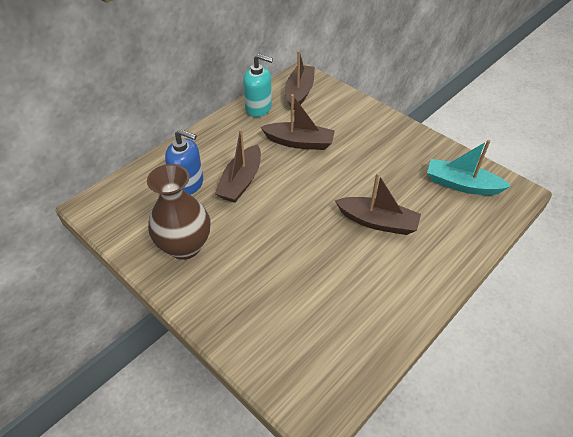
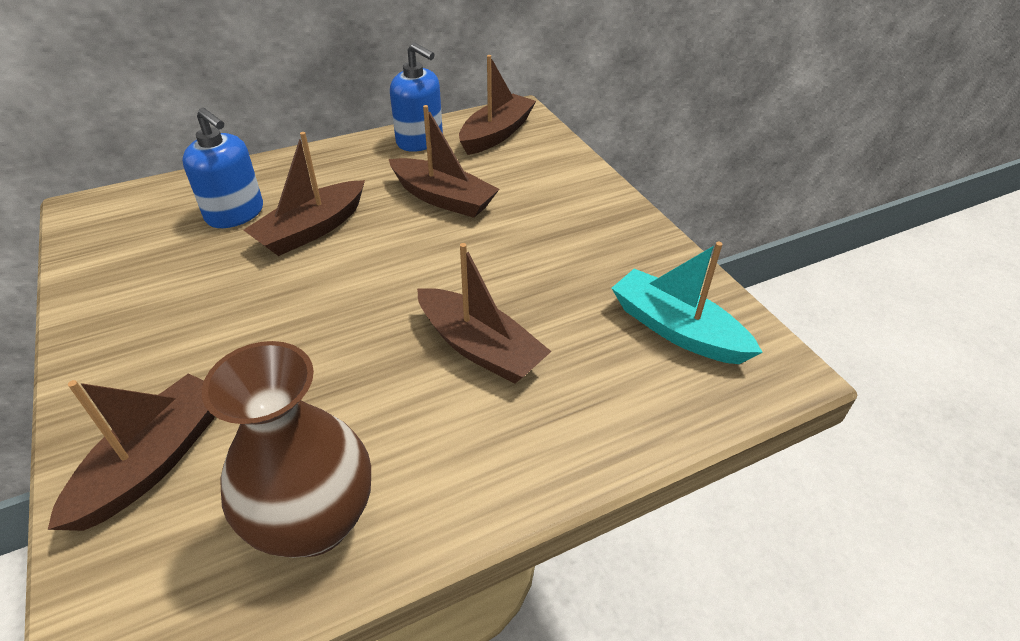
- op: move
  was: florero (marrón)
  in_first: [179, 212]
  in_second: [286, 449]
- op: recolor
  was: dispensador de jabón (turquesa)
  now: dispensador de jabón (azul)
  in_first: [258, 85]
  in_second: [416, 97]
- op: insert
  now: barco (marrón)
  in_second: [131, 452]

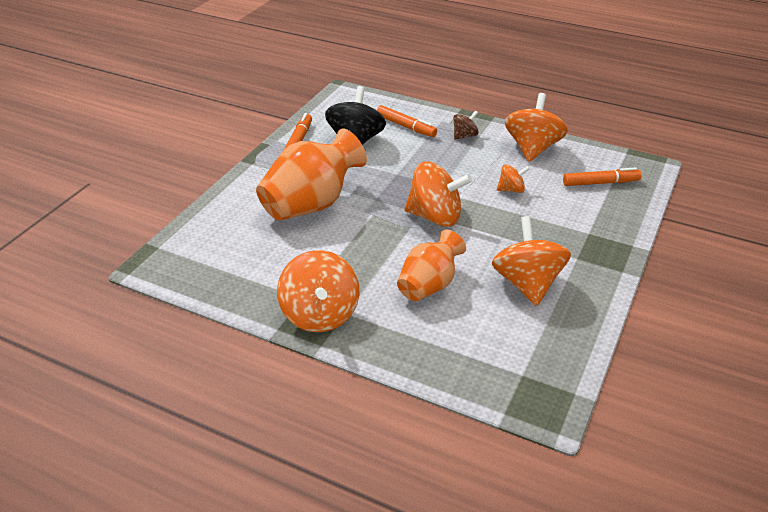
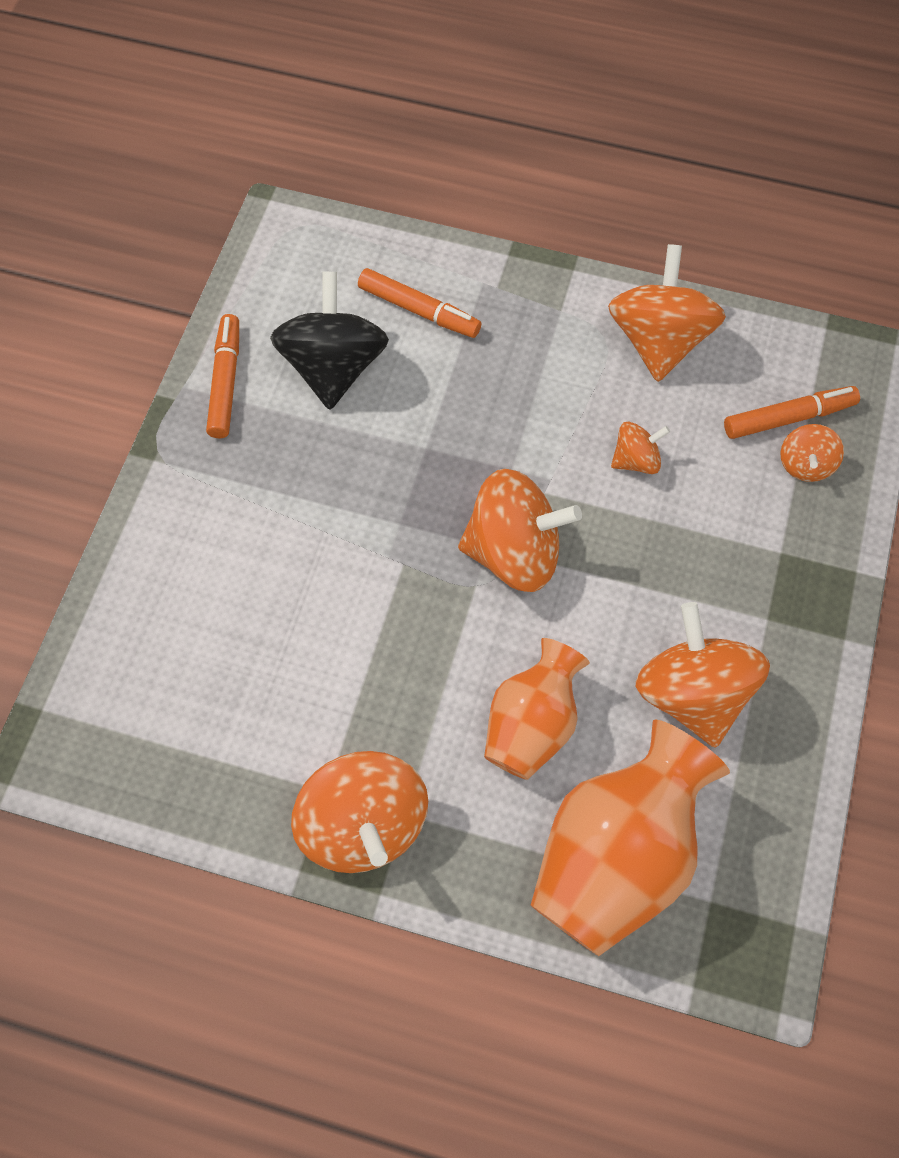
- op: move
  was: florero (naranja)
  in_first: [311, 175]
  in_second: [630, 837]
- op: delete
  was: peonza (marrón)
  in_first: [466, 125]
- op: insert
  now: peonza (naranja)
  in_second: [812, 453]

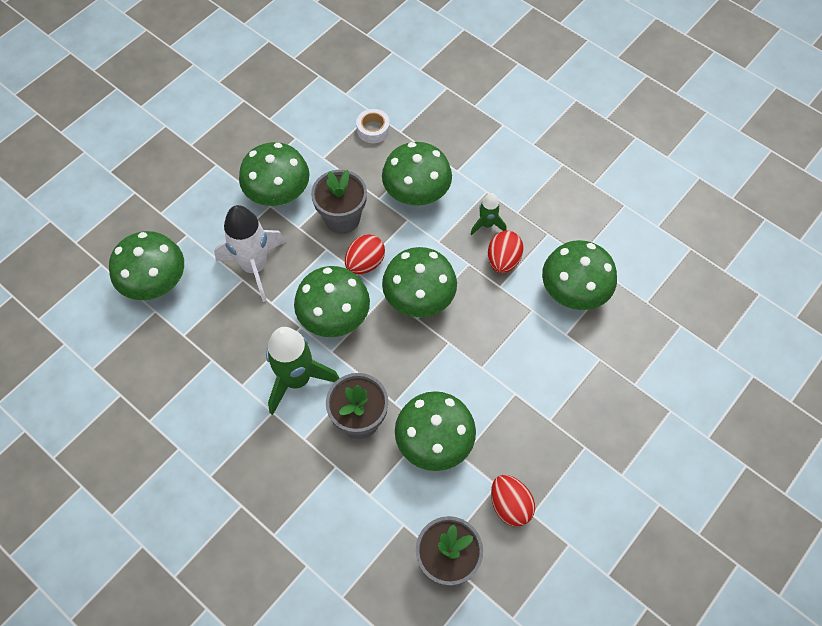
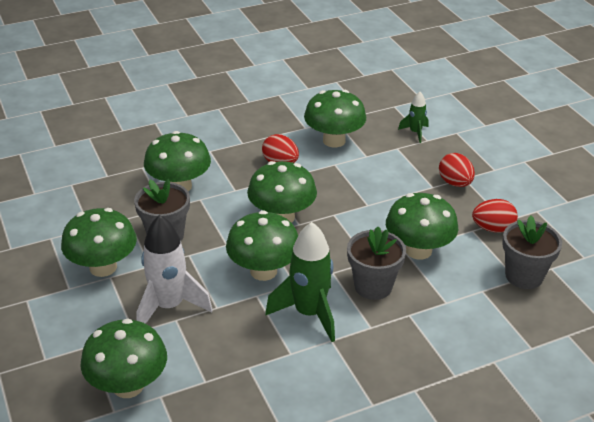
- op: move
  was: huevo (rojo)
  in_first: [365, 254]
  in_second: [457, 170]
- op: delete
  was: cinta adhesiva (blanco)
  in_first: [373, 126]
- op: move
  was: cohete (verde)
  in_first: [488, 214]
  in_second: [413, 117]

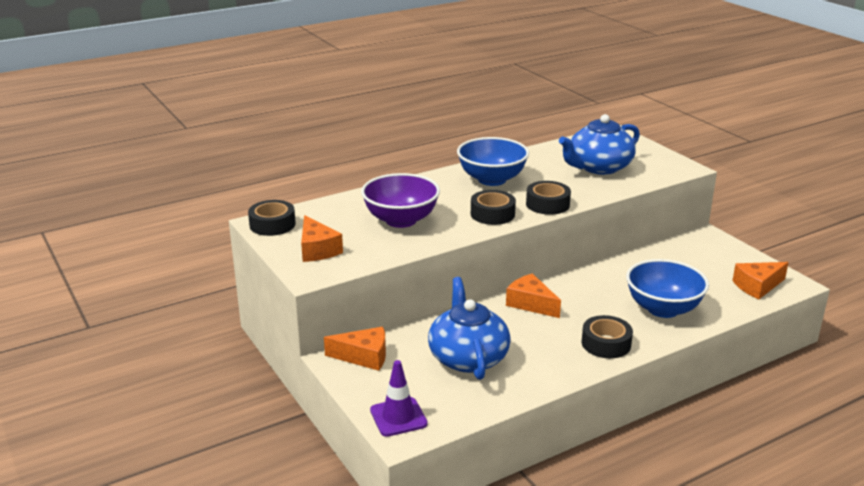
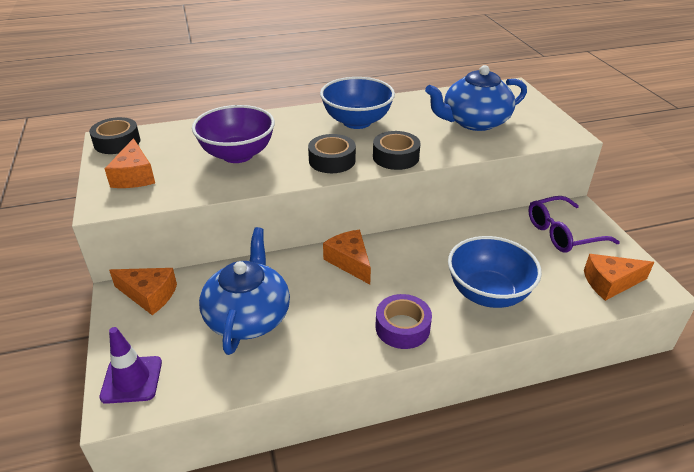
- op: recolor
  was: cinta adhesiva (negro)
  now: cinta adhesiva (morado)
  in_first: [607, 336]
  in_second: [403, 321]
- op: insert
  now: gafas (morado)
  in_second: [574, 224]

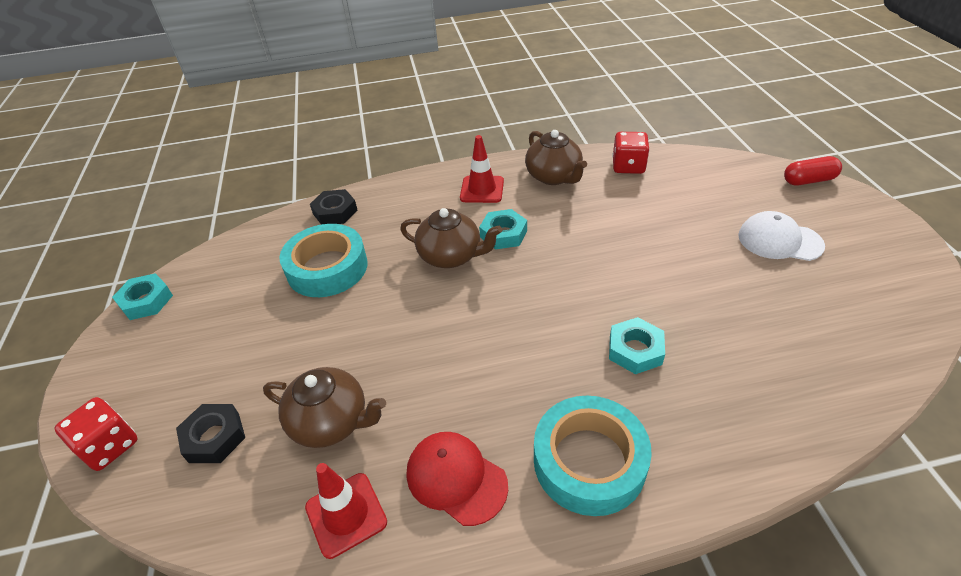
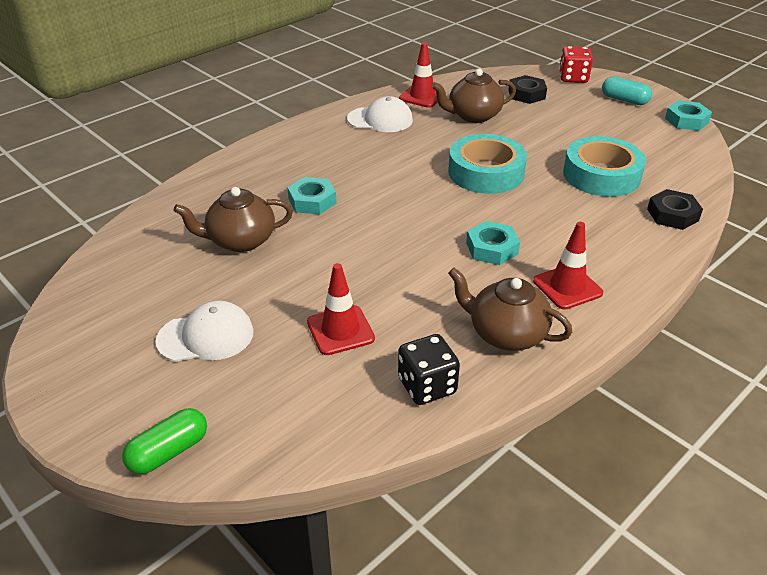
- op: move
  was: tetera (marrón)
  in_first: [451, 238]
  in_second: [233, 219]
- op: recolor
  was: gorra (rojo)
  now: gorra (blanco)
  in_first: [457, 479]
  in_second: [380, 114]
- op: move
  was: cinta adhesiva (turquesa)
  in_first: [593, 456]
  in_second: [487, 164]
- op: recolor
  was: dado (rojo)
  now: dado (negro)
  in_first: [631, 153]
  in_second: [429, 369]
- op: recolor
  was: cápsula (rojo)
  now: cápsula (verde)
  in_first: [813, 171]
  in_second: [164, 441]
- op: insert
  now: cono de tráfico (rojo)
  in_second: [341, 309]
- op: insert
  now: cápsula (turquesa)
  in_second: [627, 90]

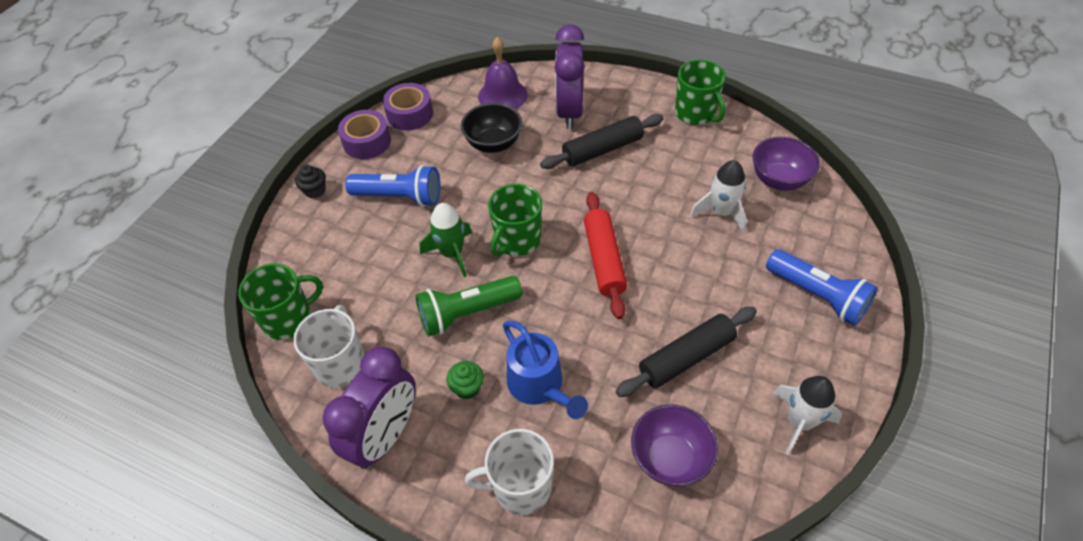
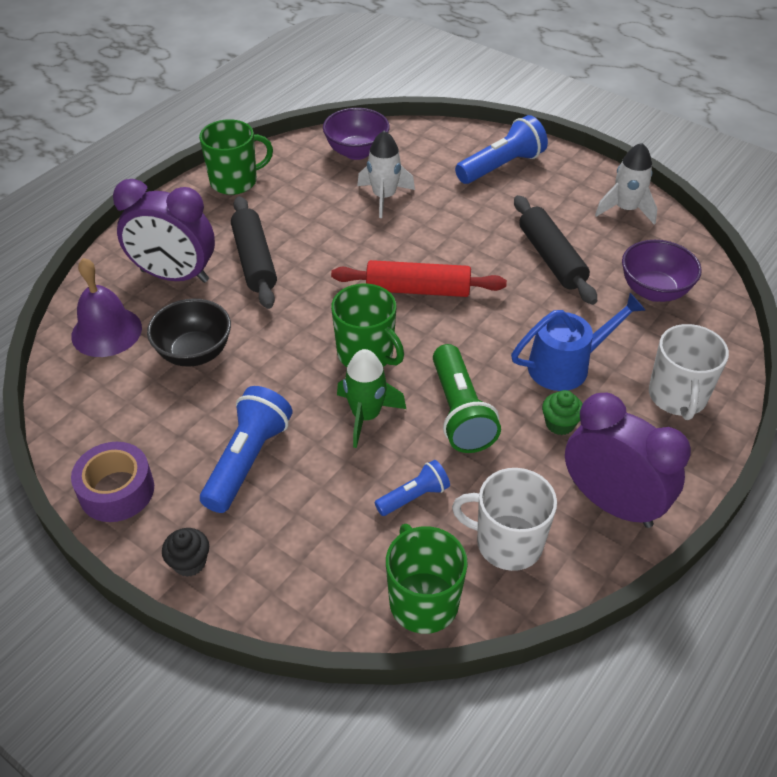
- op: delete
  was: cinta adhesiva (morado)
  in_first: [408, 106]
- op: insert
  now: lámpara de mano (azul)
  in_second: [412, 488]

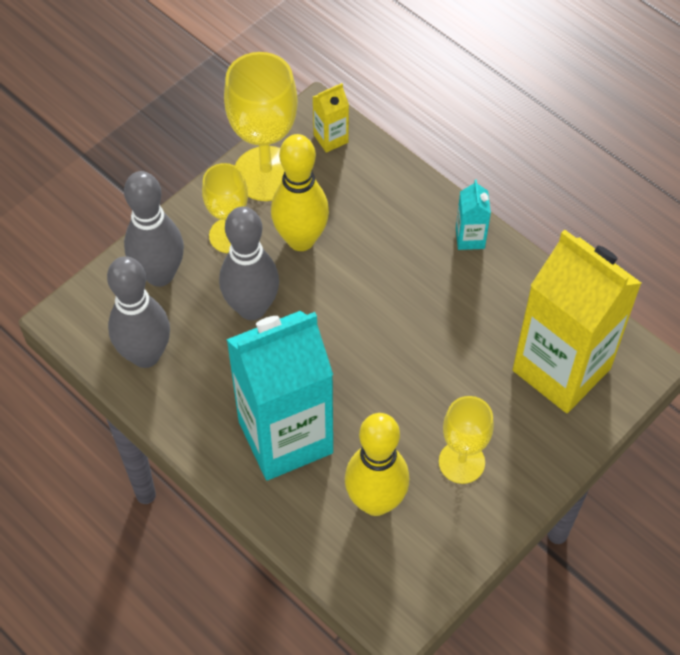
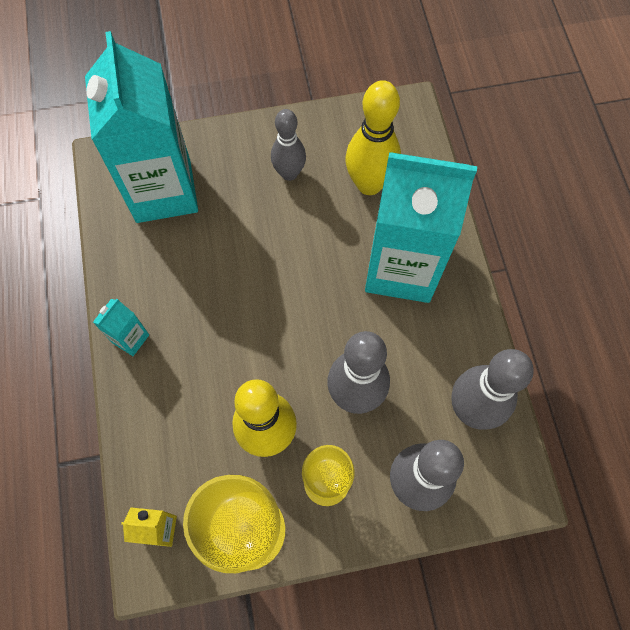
- op: replace
  was: copa (amarillo)
  now: bolo (gris)
  in_first: [466, 440]
  in_second: [288, 145]
- op: recolor
  was: cartón de leche (amarillo)
  now: cartón de leche (turquesa)
  in_first: [577, 321]
  in_second: [141, 127]

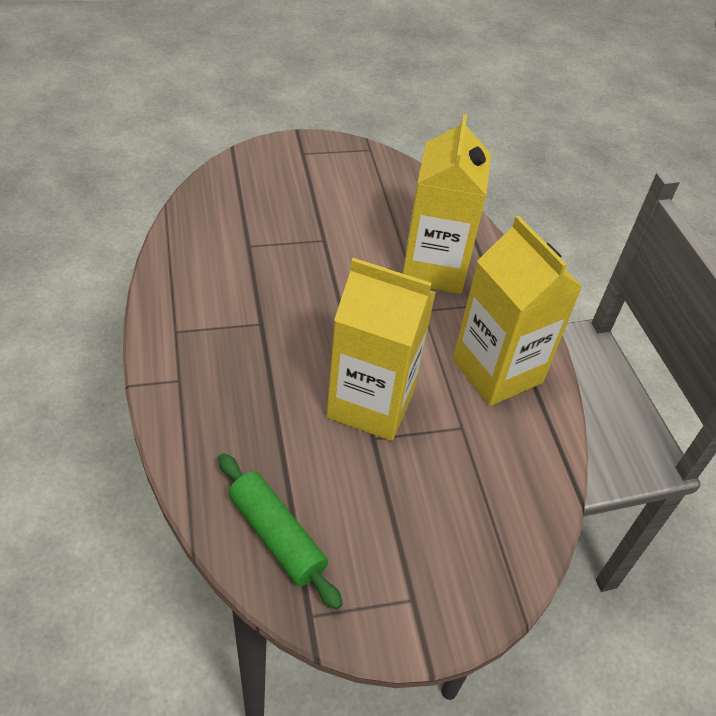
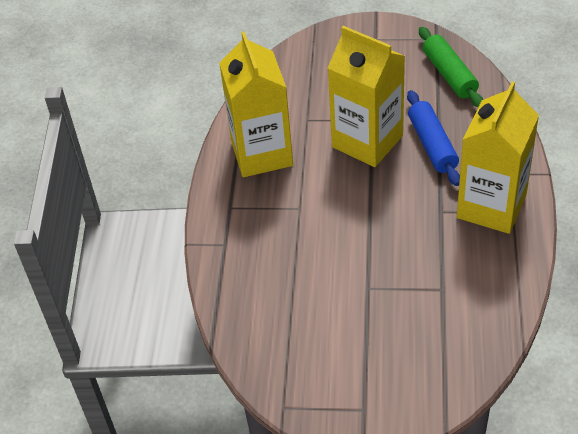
- op: move
  was: cartón de leche (amarillo)
  in_first: [447, 204]
  in_second: [498, 157]
- op: insert
  now: rodillo (azul)
  in_second: [433, 138]

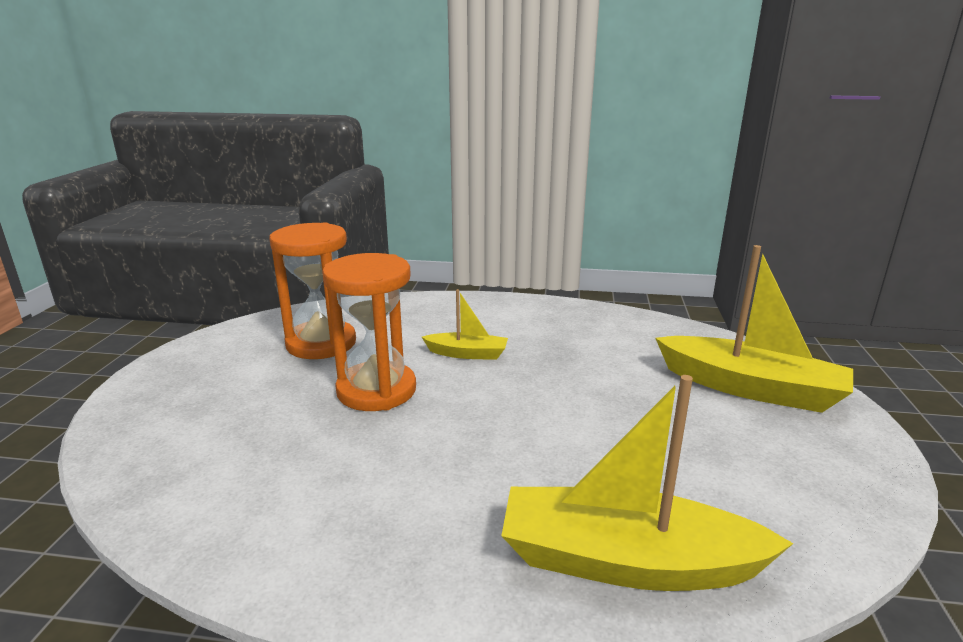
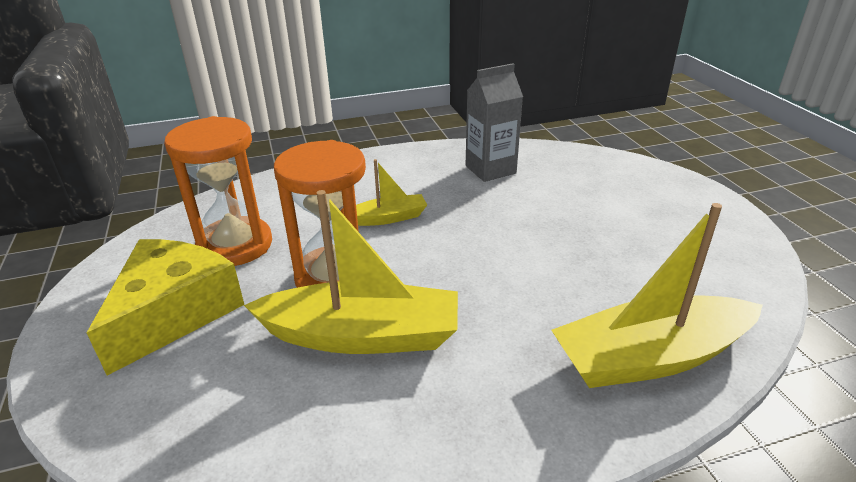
- op: move
  was: barco (amarillo)
  in_first: [754, 329]
  in_second: [351, 272]
- op: insert
  now: queso (amarillo)
  in_second: [165, 307]
- op: insert
  now: cartón de leche (gris)
  in_second: [494, 122]

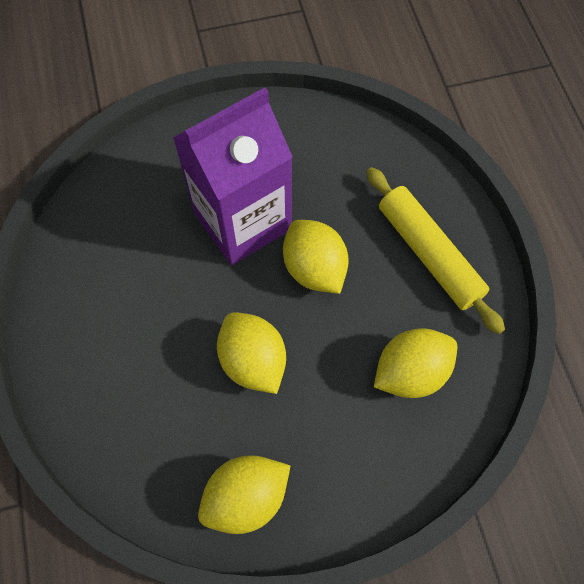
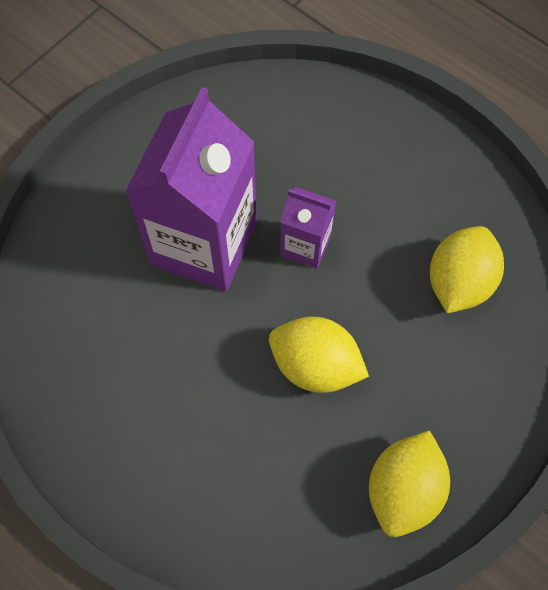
- op: replace
  was: limón (amarillo)
  now: cartón de leche (morado)
  in_first: [316, 257]
  in_second: [308, 228]
- op: delete
  was: rodillo (amarillo)
  in_first: [436, 250]

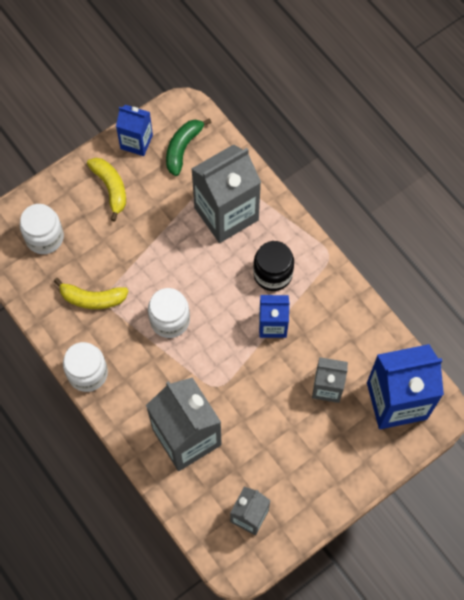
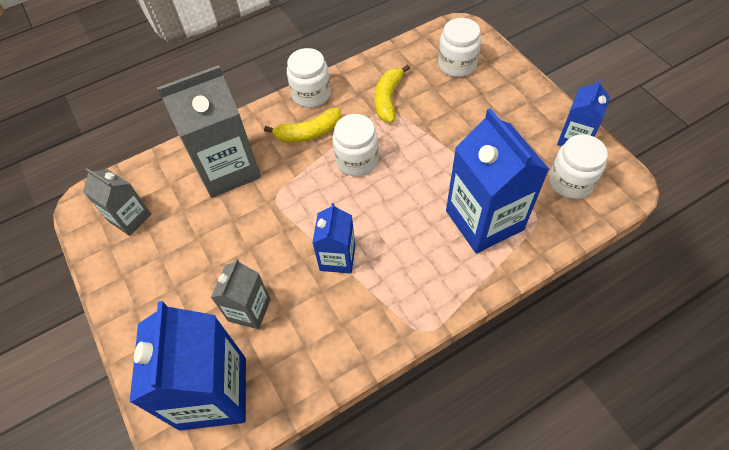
- op: move
  was: plátano (amarillo)
  in_first: [106, 190]
  in_second: [302, 125]
- op: replace
  was: plátano (verde)
  now: tarro (blanco)
  in_first: [189, 147]
  in_second: [578, 166]
- op: recolor
  was: cartón de leche (gris)
  now: cartón de leche (azul)
  in_first: [226, 193]
  in_second: [497, 180]
- op: delete
  was: tarro (negro)
  in_first: [273, 266]

